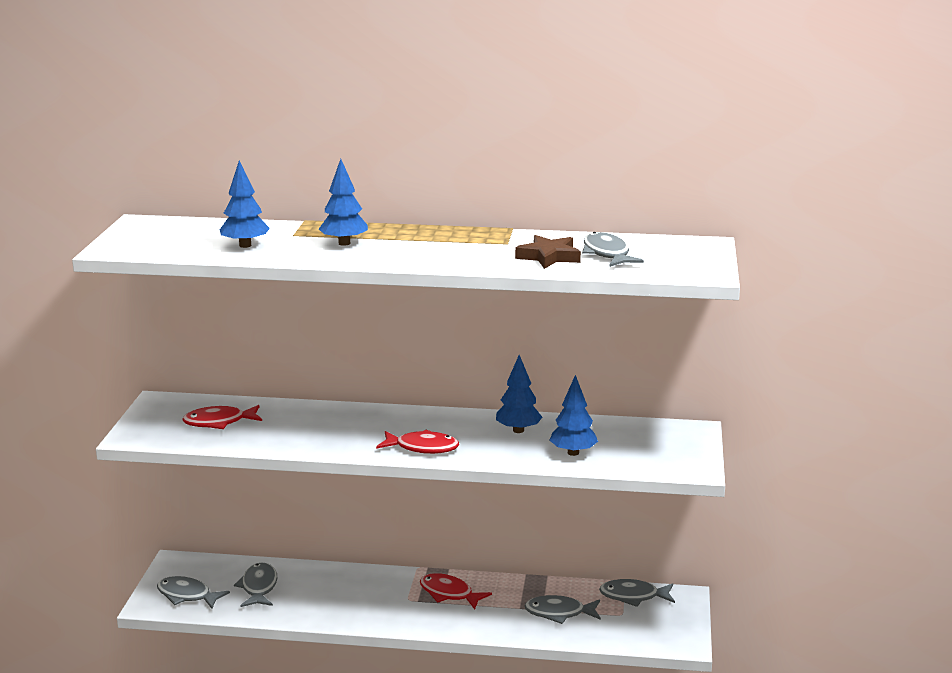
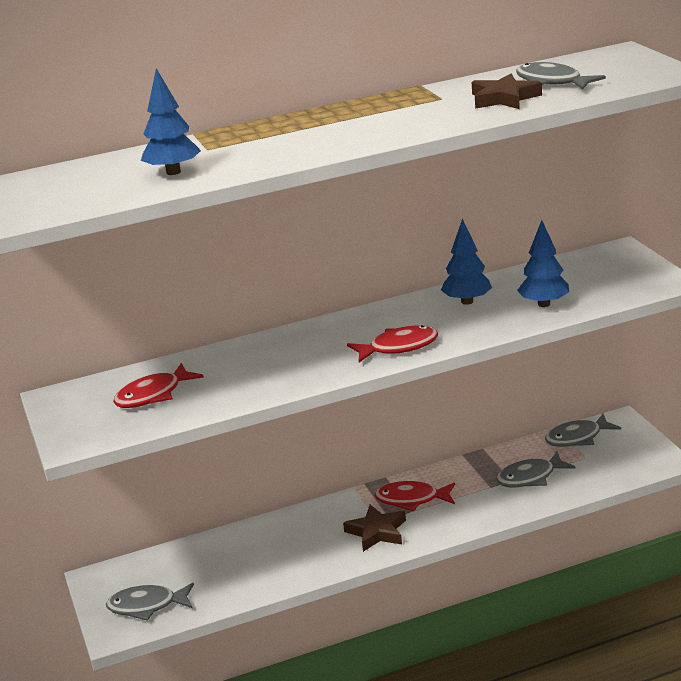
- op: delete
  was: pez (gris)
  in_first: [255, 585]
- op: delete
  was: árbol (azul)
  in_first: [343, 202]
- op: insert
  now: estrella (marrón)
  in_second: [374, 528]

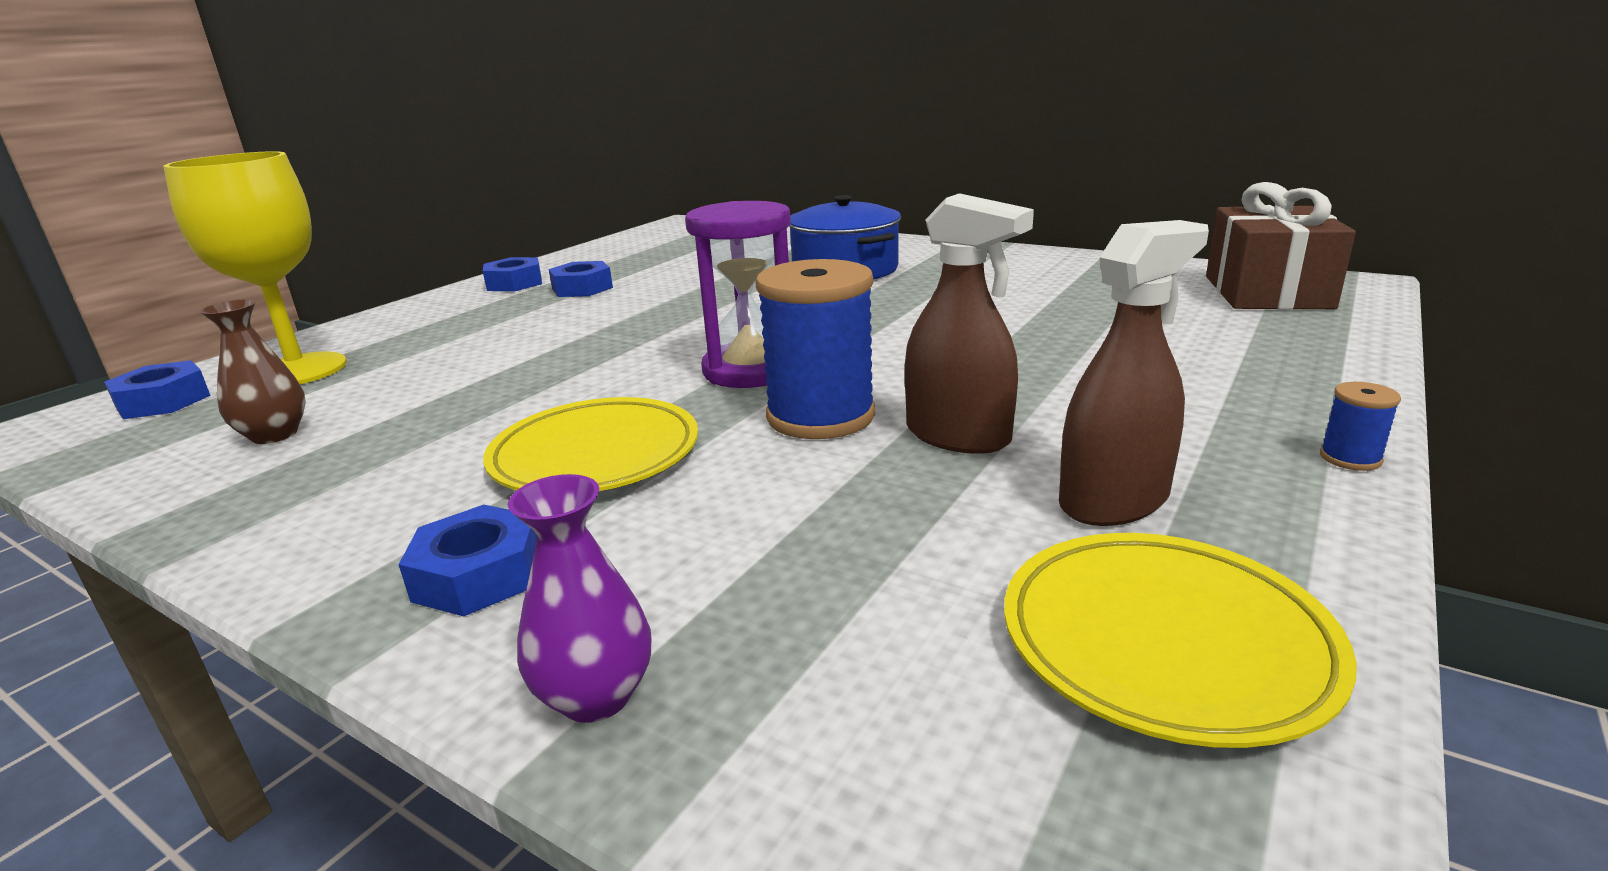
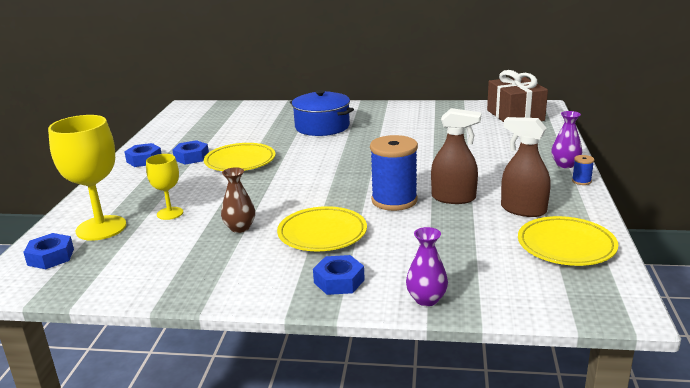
- op: move
  was: florero (marrón)
  in_first: [252, 371]
  in_second: [238, 200]
- op: delete
  was: reloj de arena (morado)
  in_first: [738, 294]
- op: rotate
  was: pulverizador (marrón)
  in_first: [1134, 373]
  in_second: [526, 167]
  clockwise: -90
- op: insert
  now: copa (amarillo)
  in_second: [164, 187]
- op: insert
  now: plato (amarillo)
  in_second: [240, 157]
- op: insert
  now: florero (morado)
  in_second: [566, 139]

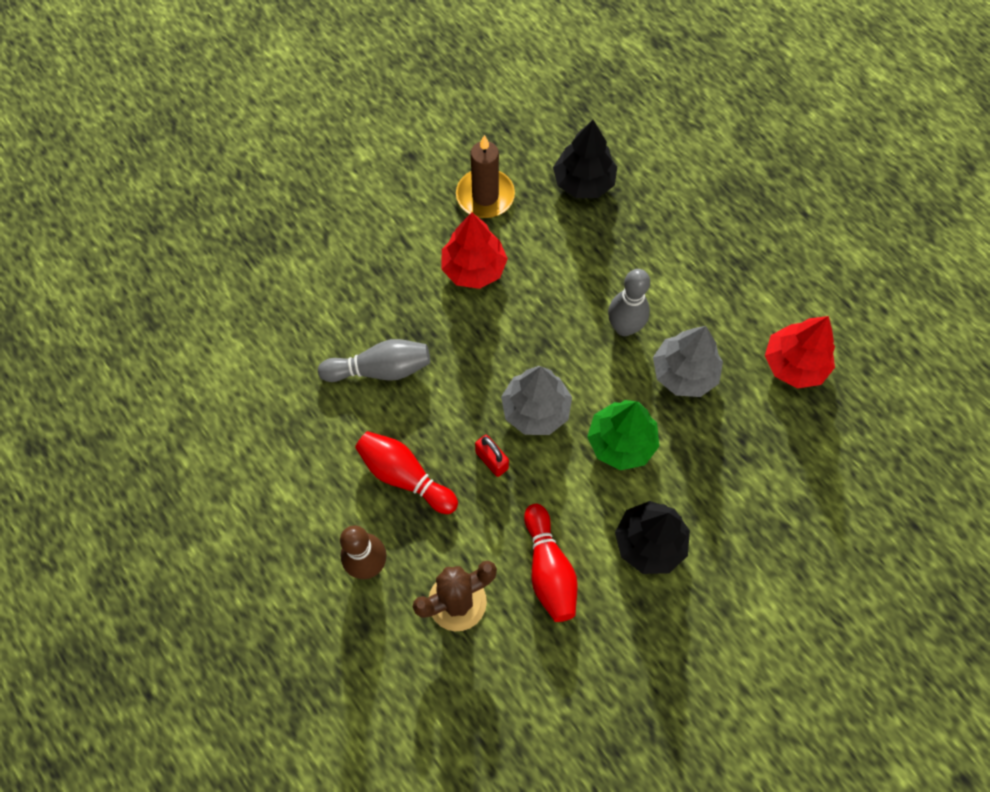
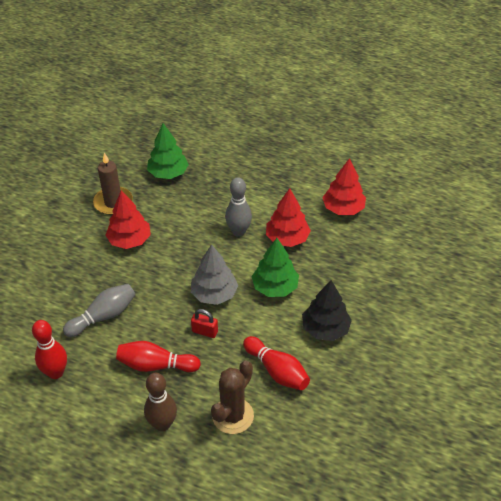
- op: recolor
  was: árbol (negro)
  now: árbol (verde)
  in_first: [585, 159]
  in_second: [168, 151]
- op: recolor
  was: árbol (gris)
  now: árbol (rojo)
  in_first: [688, 361]
  in_second: [288, 217]
- op: insert
  now: bolo (rojo)
  in_second: [49, 349]

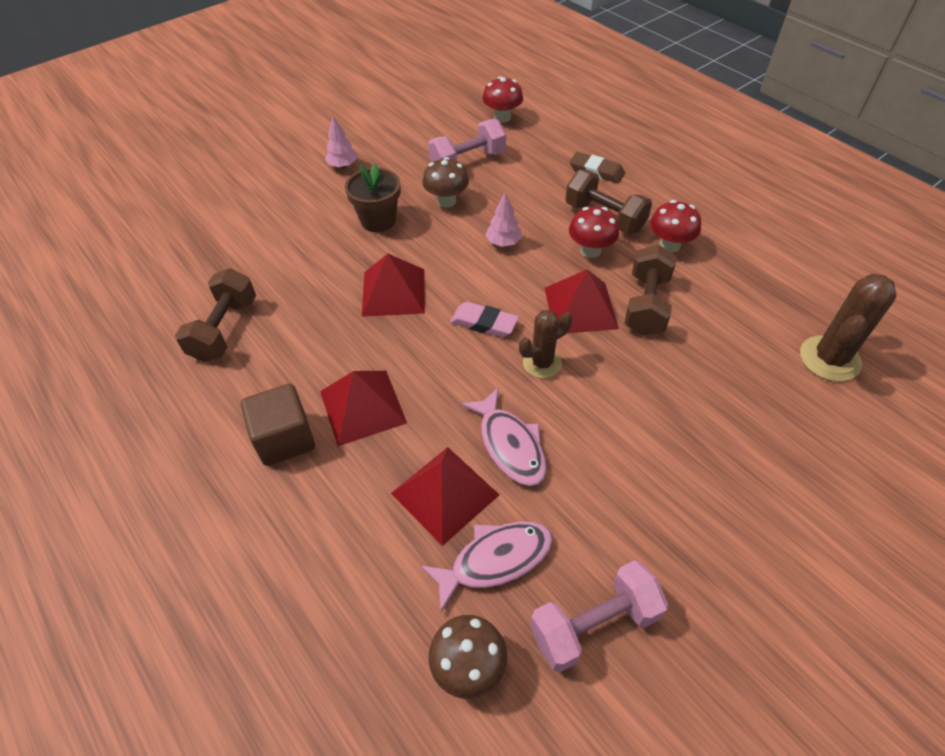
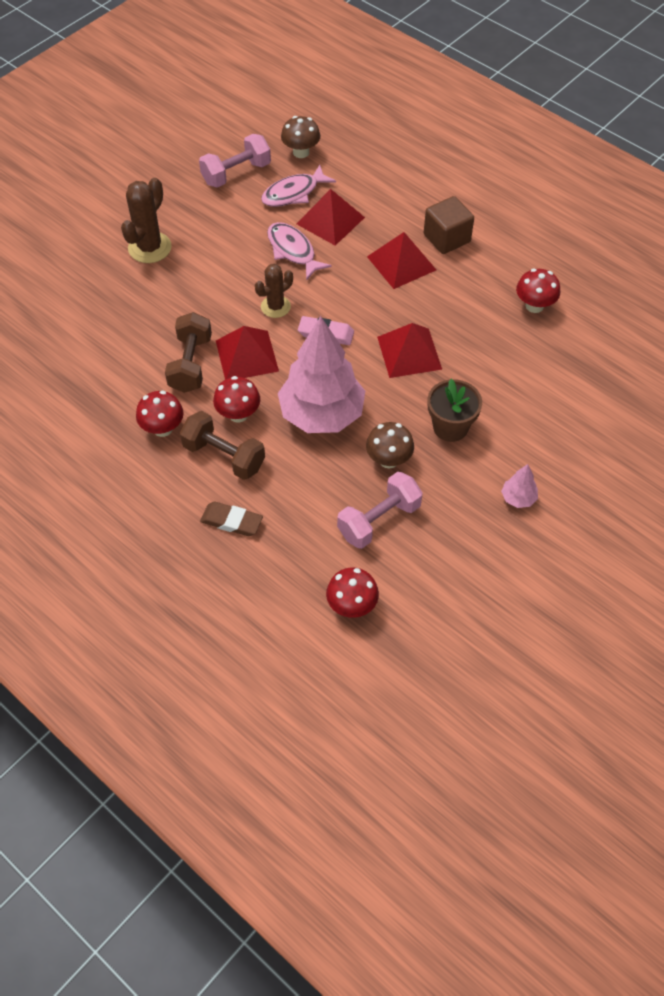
- op: replace
  was: mancuerna (marrón)
  now: seta (rojo)
  in_first: [215, 315]
  in_second: [538, 290]
- op: resize
  was: árbol (rosa)
  in_first: [504, 220]
  in_second: [321, 374]
  ratio: 2.47
- op: move
  was: cactus (marrón)
  in_first: [848, 328]
  in_second: [146, 220]

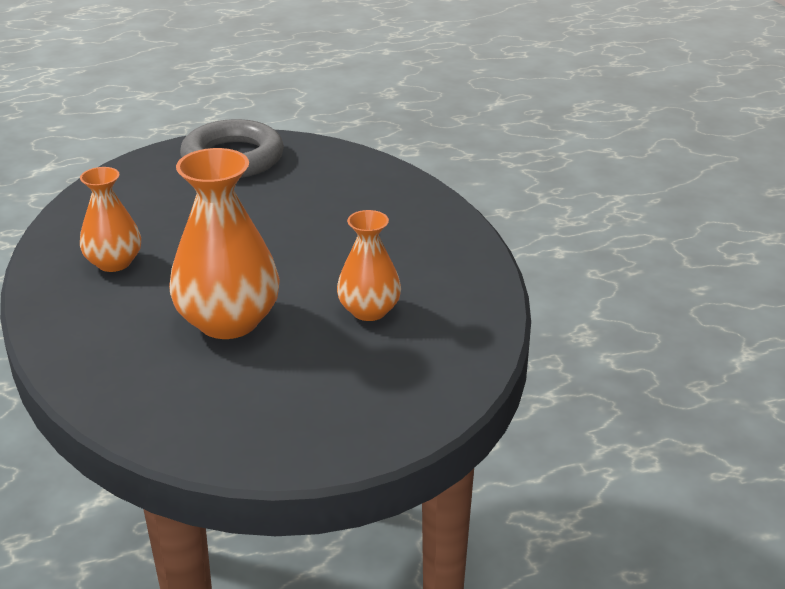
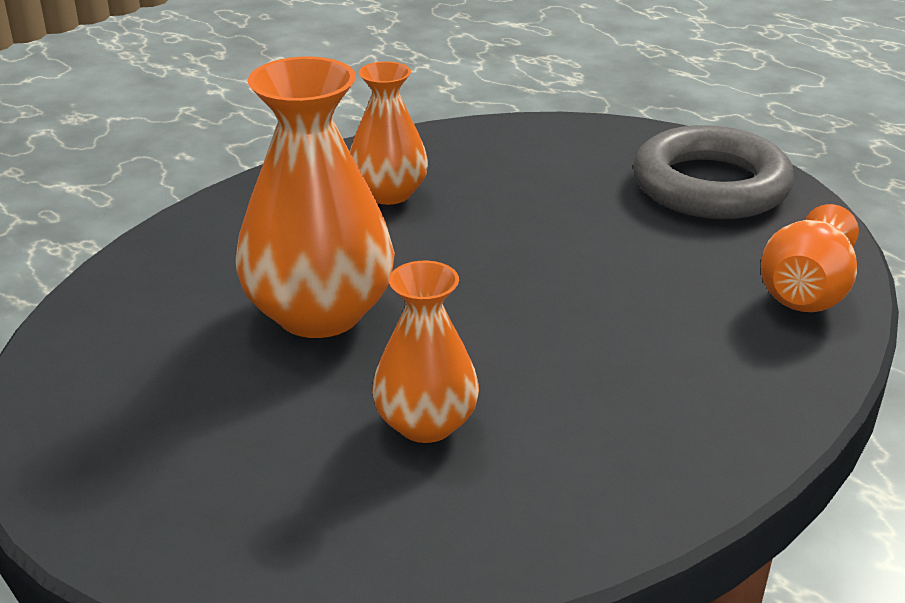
- op: insert
  now: florero (naranja)
  in_second: [810, 258]

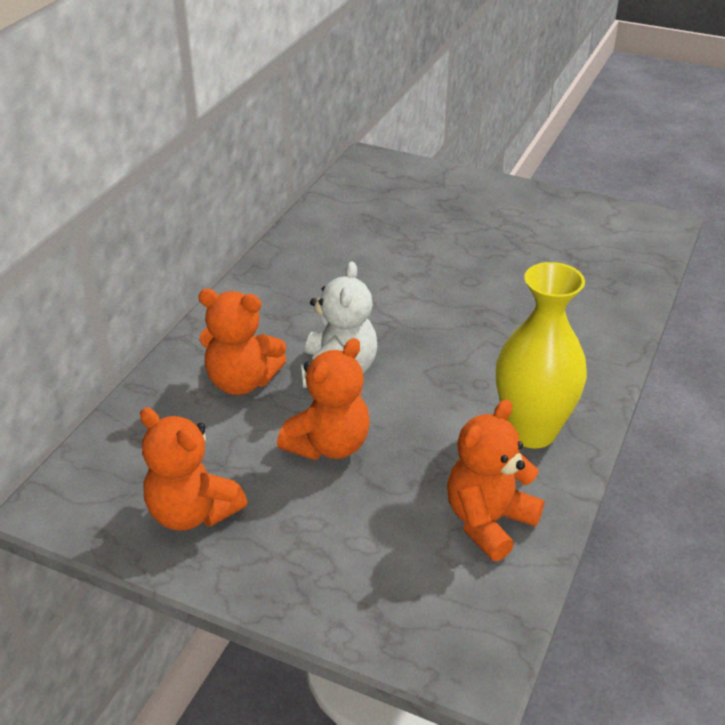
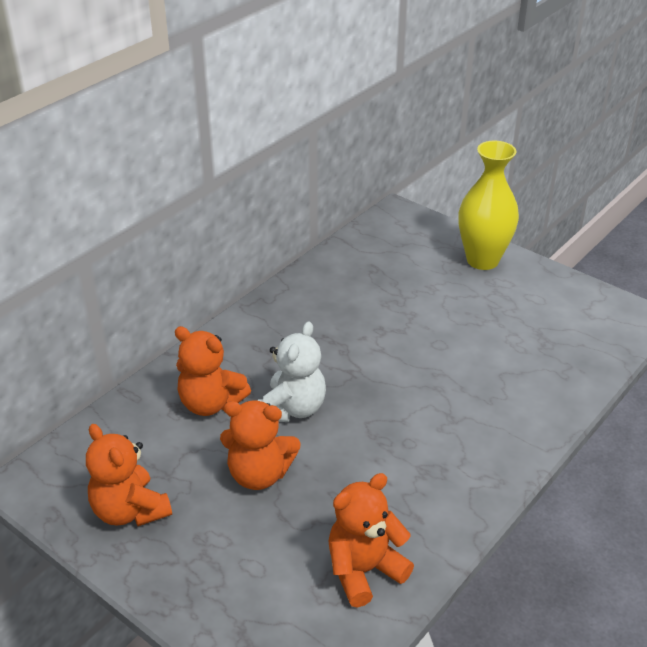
- op: rotate
  was: osito (naranja)
  in_first: [323, 399]
  in_second: [260, 445]
  clockwise: 45
- op: move
  was: florero (amarillo)
  in_first: [541, 355]
  in_second: [488, 205]

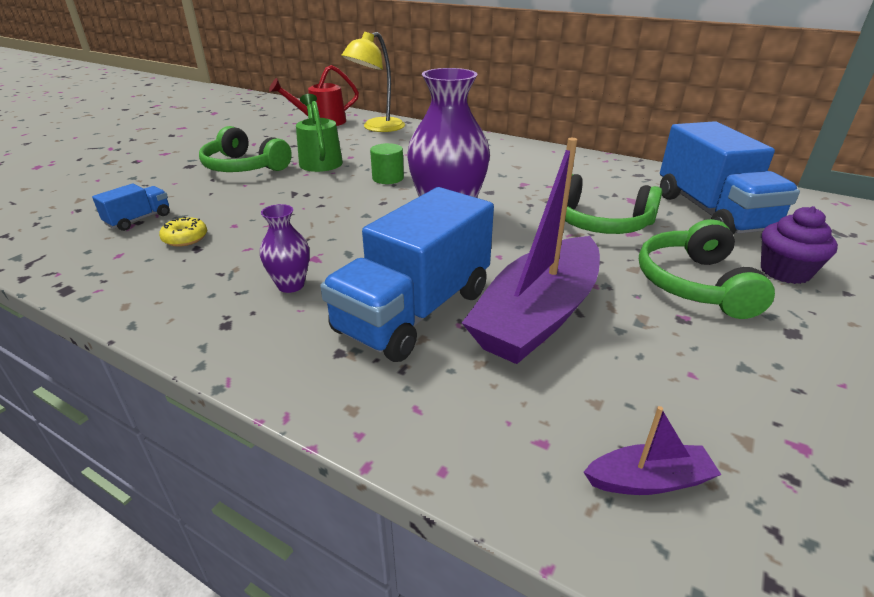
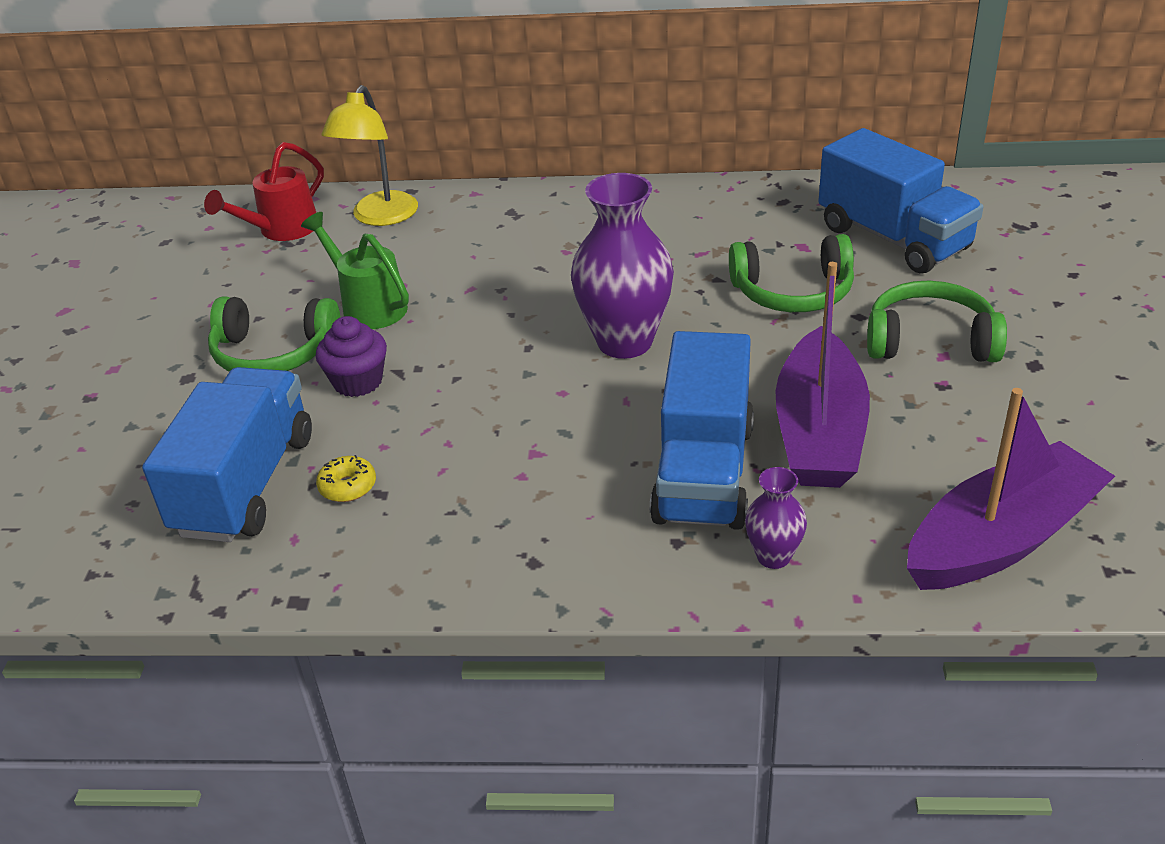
- op: resize
  was: camión (azul)
  in_first: [131, 207]
  in_second: [227, 454]
  ratio: 2.23
- op: move
  was: florero (morado)
  in_first: [285, 248]
  in_second: [776, 518]
- op: delete
  was: cilindro (verde)
  in_first: [387, 163]
- op: resize
  was: barco (morado)
  in_first: [652, 450]
  in_second: [1011, 489]
  ratio: 2.34
- op: rotate
  was: auriculares (verde)
  in_first: [707, 269]
  in_second: [937, 321]
  clockwise: 120
- op: move
  was: magdalena (morado)
  in_first: [799, 245]
  in_second: [351, 356]

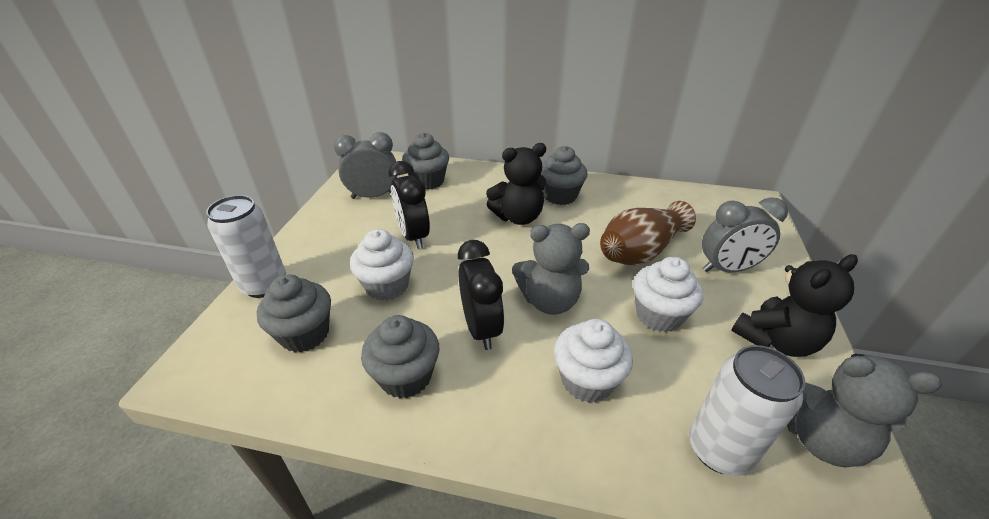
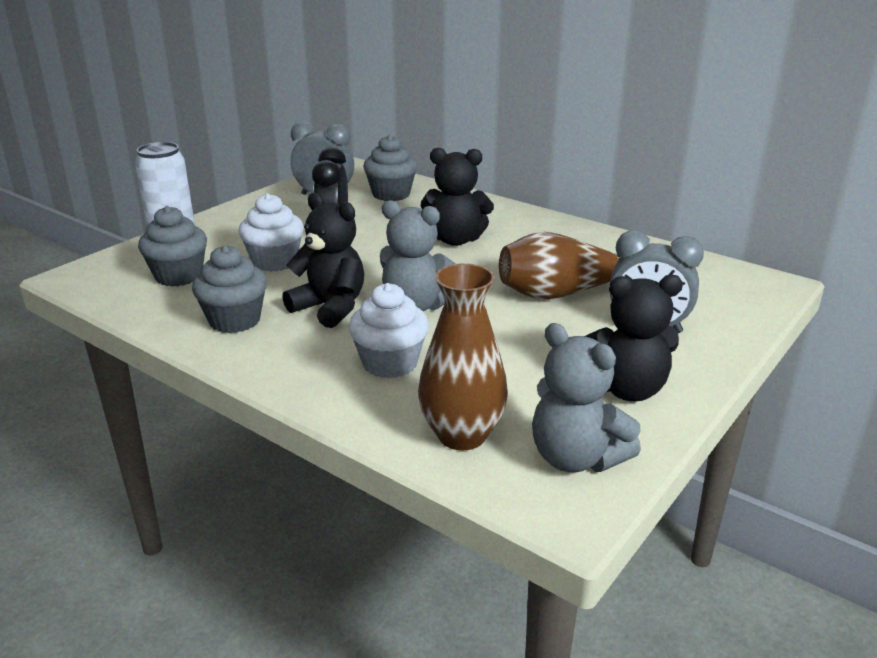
- op: replace
  was: despertador (negro)
  now: osito (negro)
  in_first: [481, 295]
  in_second: [323, 260]
- op: delete
  was: magdalena (gris)
  in_first: [564, 175]
- op: delete
  was: magdalena (blanco)
  in_first: [668, 294]
- op: replace
  was: lata (blanco)
  now: florero (marrón)
  in_first: [747, 410]
  in_second: [463, 356]

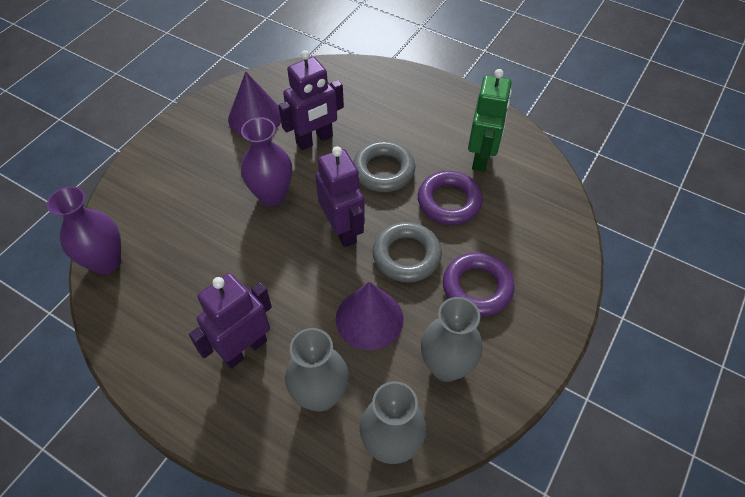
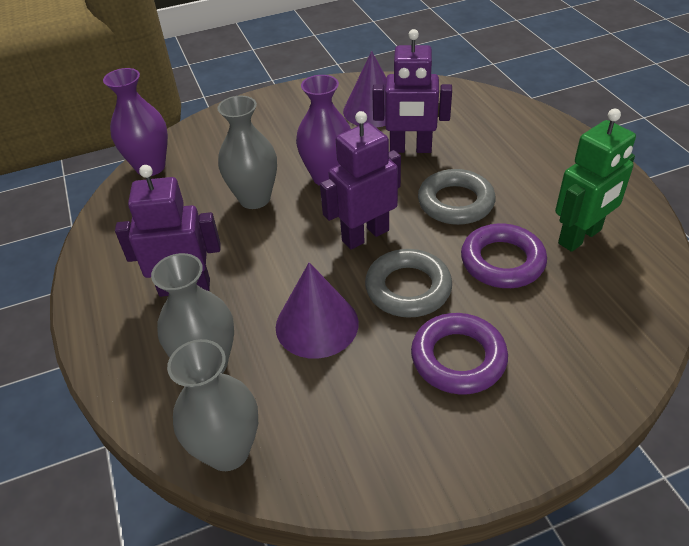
- op: rotate
  was: robot (morado)
  in_first: [340, 196]
  in_second: [360, 180]
  clockwise: -135
- op: move
  was: florero (gris)
  in_first: [452, 339]
  in_second: [247, 152]

